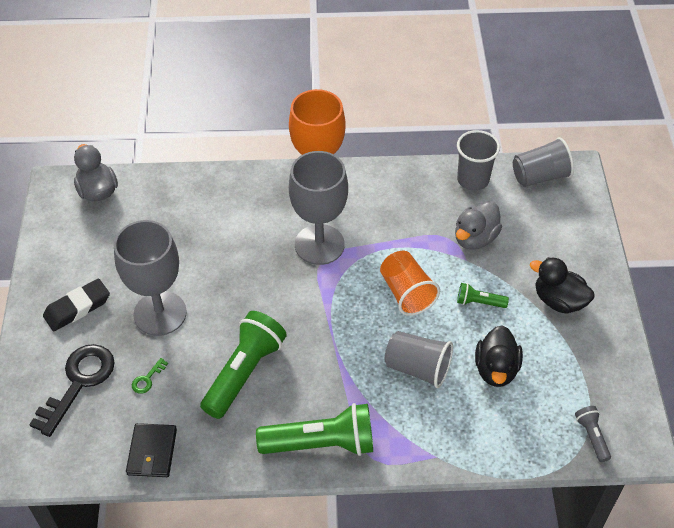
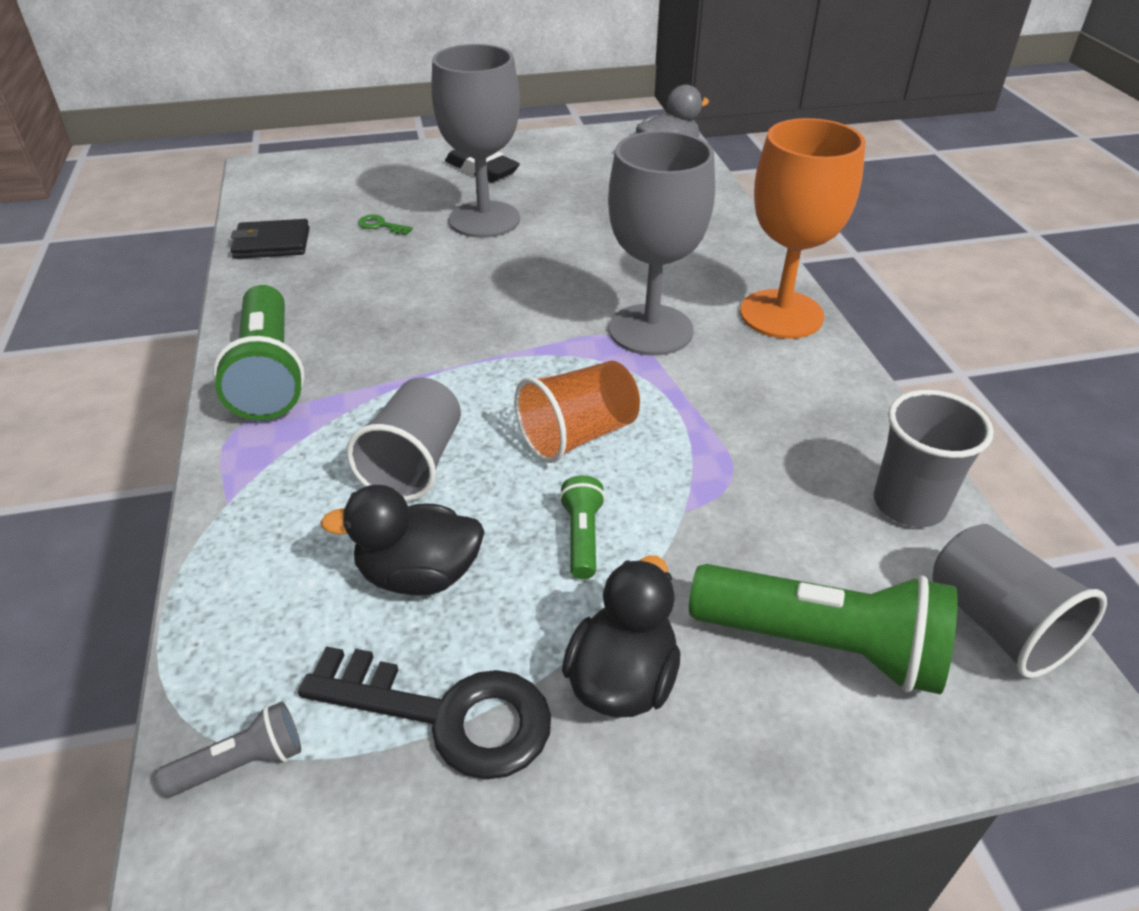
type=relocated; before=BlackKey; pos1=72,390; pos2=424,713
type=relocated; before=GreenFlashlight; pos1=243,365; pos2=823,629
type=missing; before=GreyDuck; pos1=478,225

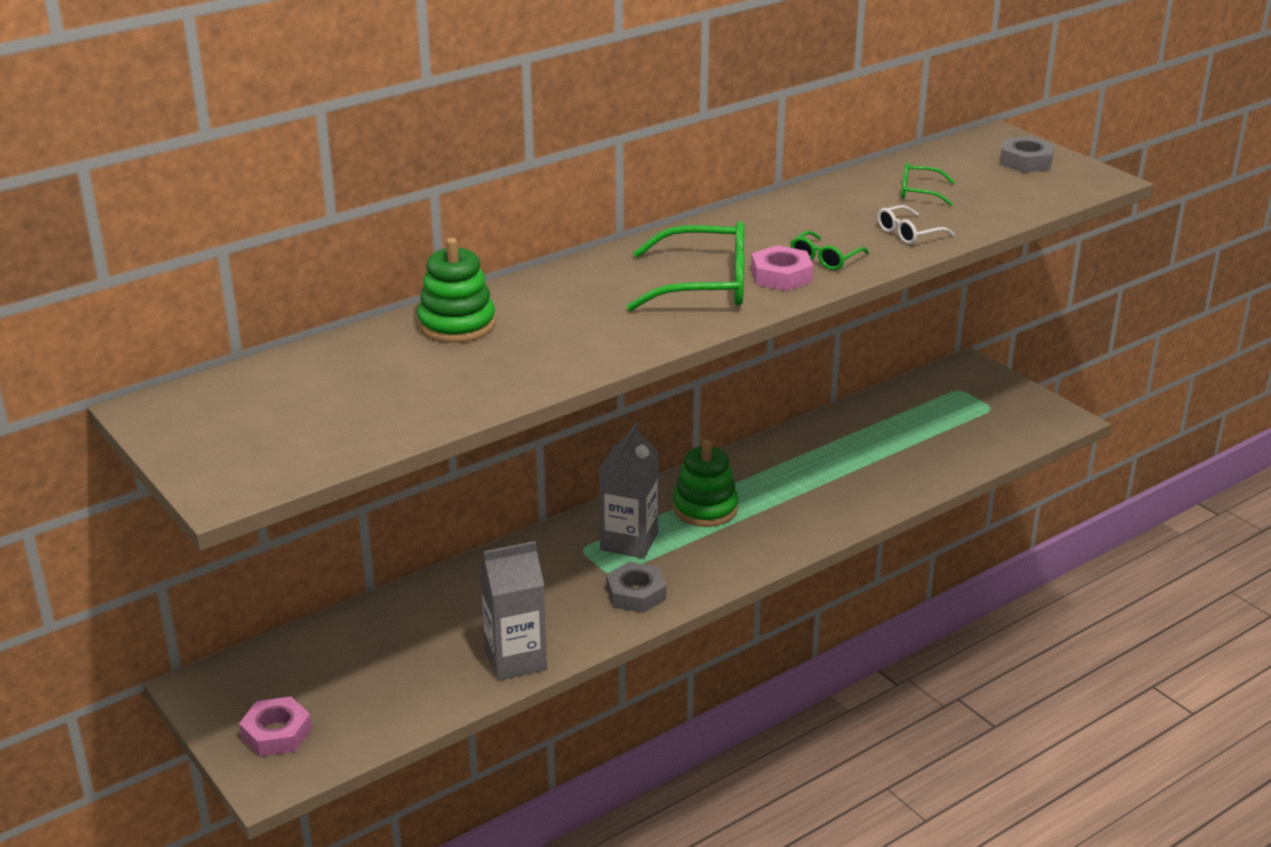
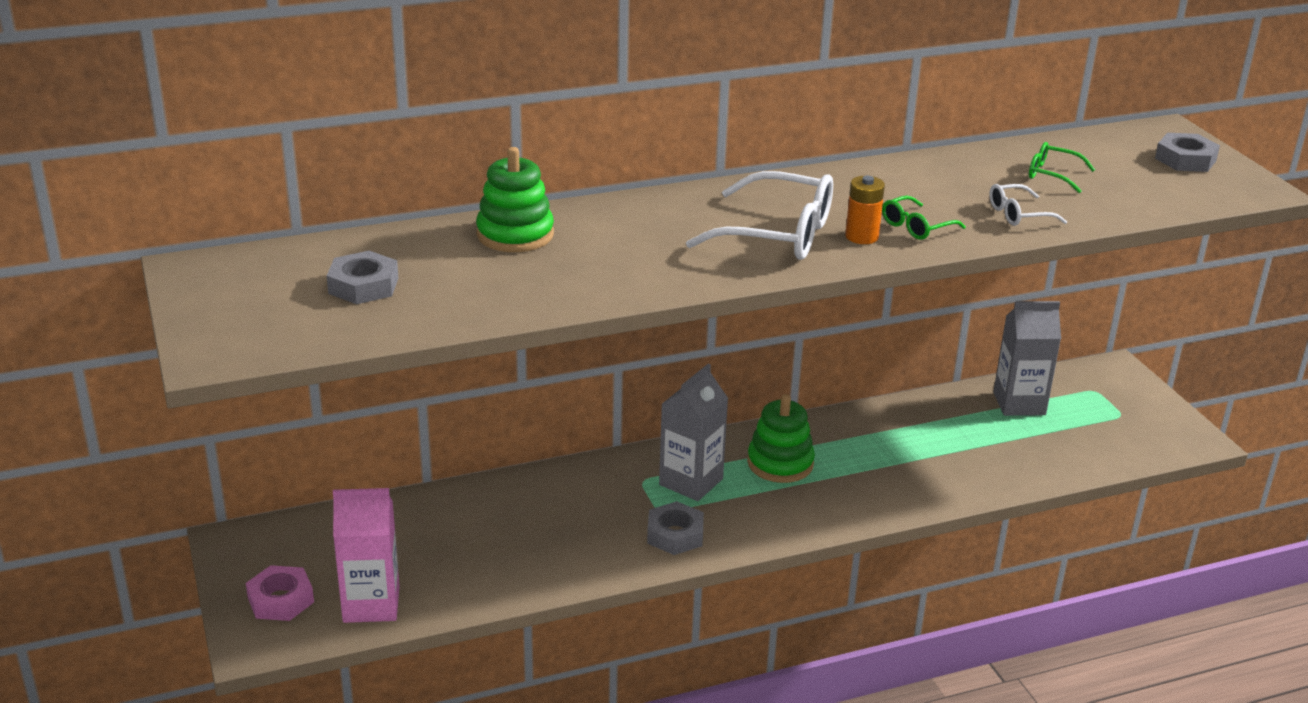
type=appeared; after=GreyNut; pos2=362,277
type=appeared; after=PinkCarton; pos2=366,555
type=colour; before=GreenGlasses; after=WhiteGlasses; pos1=685,266; pos2=759,215
type=exchanged; before=PinkNut; after=OrangeBattery; pos1=782,268; pos2=865,210
type=relocated; before=GreyCarton; pos1=513,610; pos2=1027,358

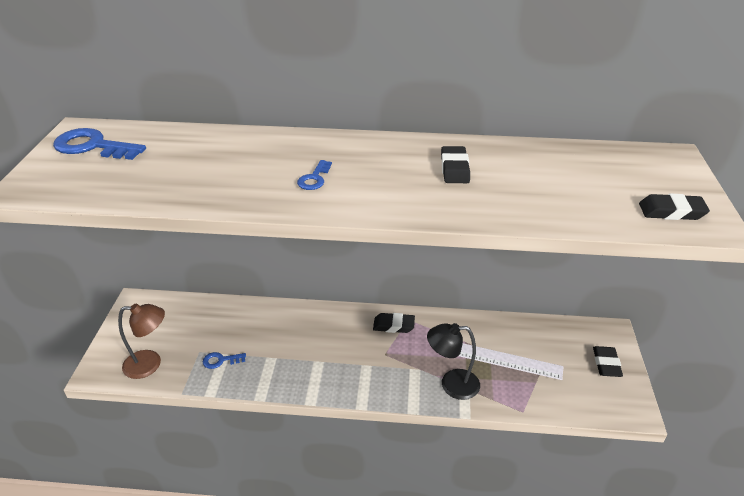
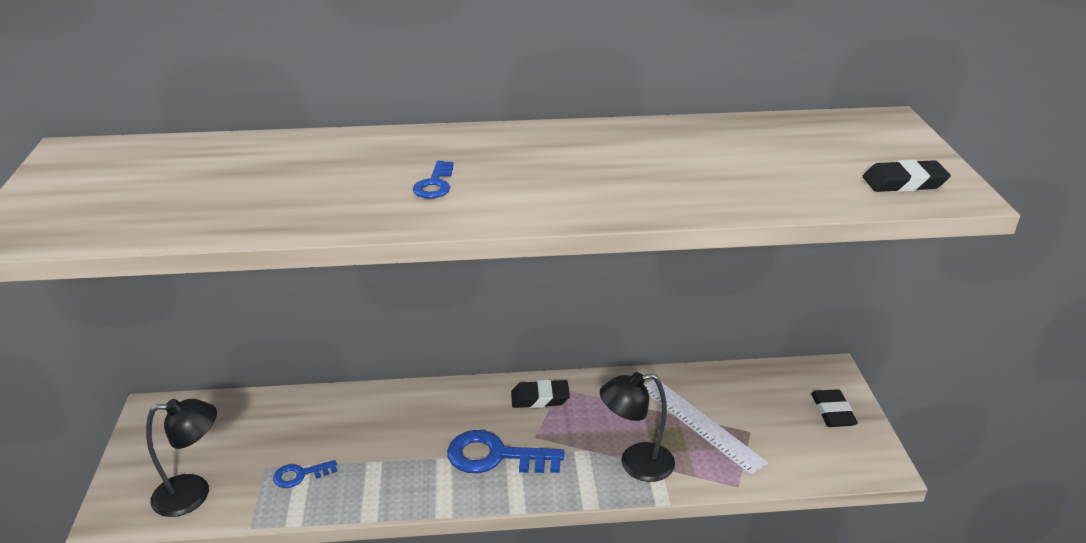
type=colour; before=BrownLamp; after=BlackLamp; pos1=141,341; pos2=181,458
type=relocated; before=BlueKey; pos1=99,144; pos2=505,451
type=spun; before=WhiteRuler; pos1=511,361; pos2=706,427; turn=45
type=missing; before=BlackEraser; pos1=455,164

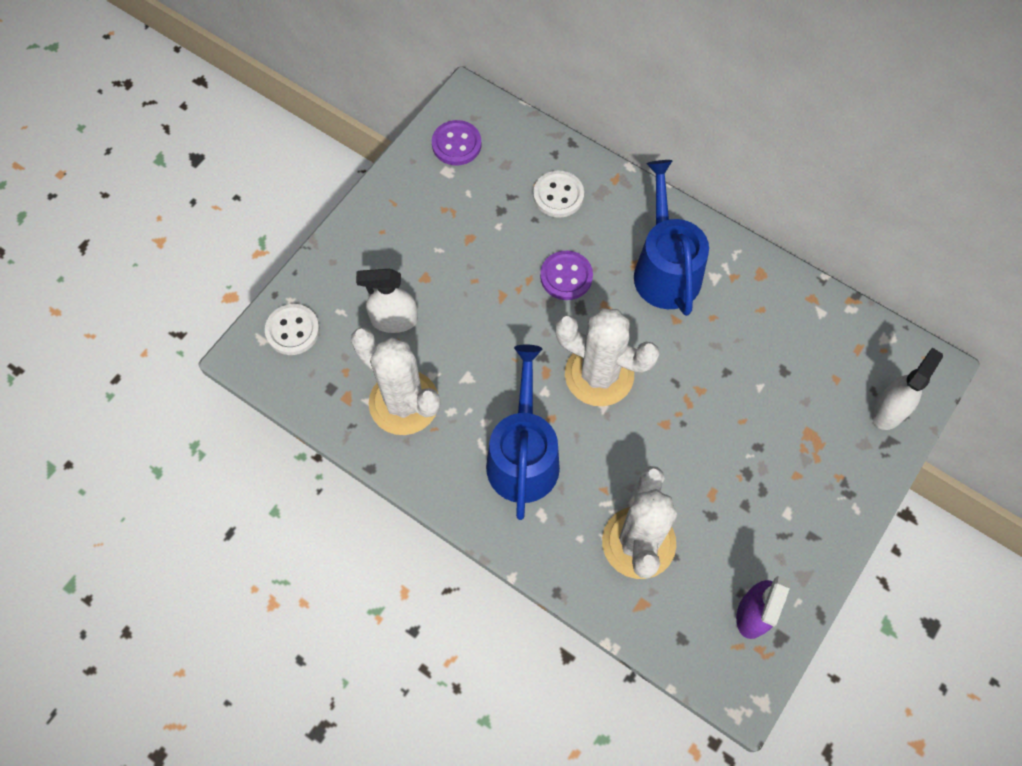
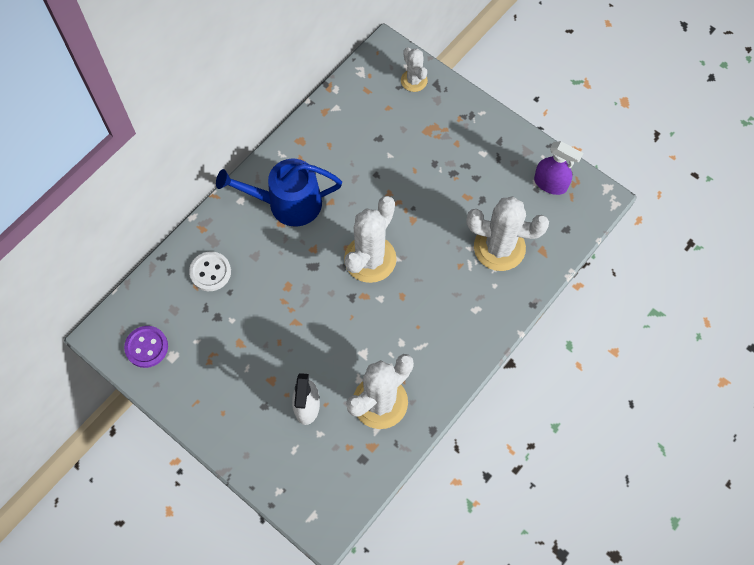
type=exchanged; before=WhiteSprayBottle; after=WhiteCactus; pos1=907,389; pos2=414,69
type=missing; before=WhiteButton; pos1=292,329
type=missing; before=BlueWateringCan; pos1=523,432
type=missing; before=PurpleButton; pos1=566,275

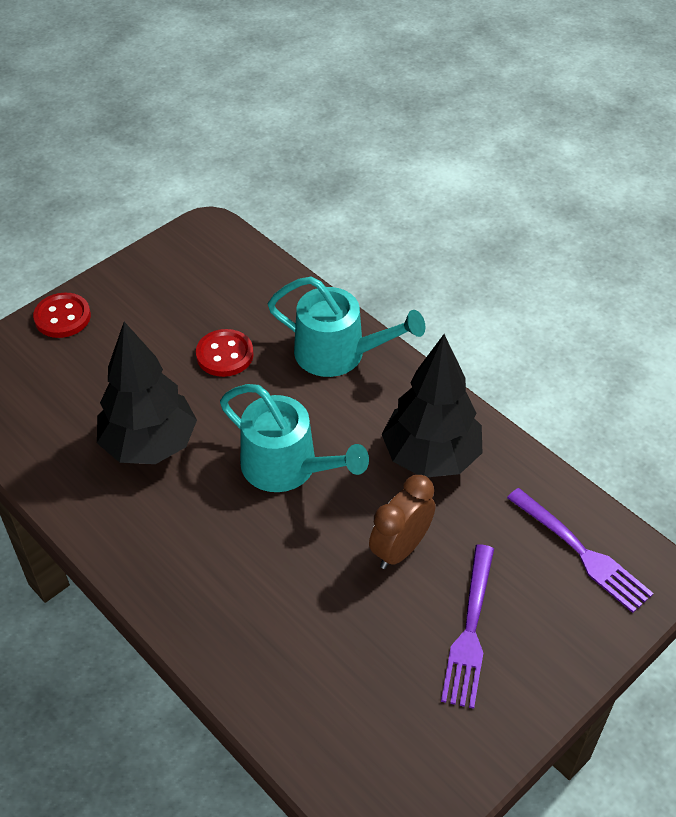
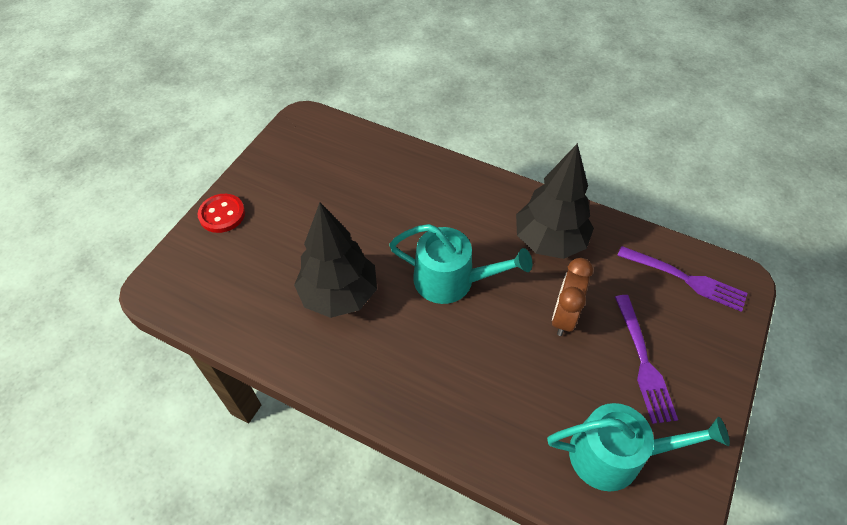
type=relocated; before=TurquoiseWateringCan; pos1=346,326; pos2=638,447
type=missing; before=RedButton; pos1=225,353

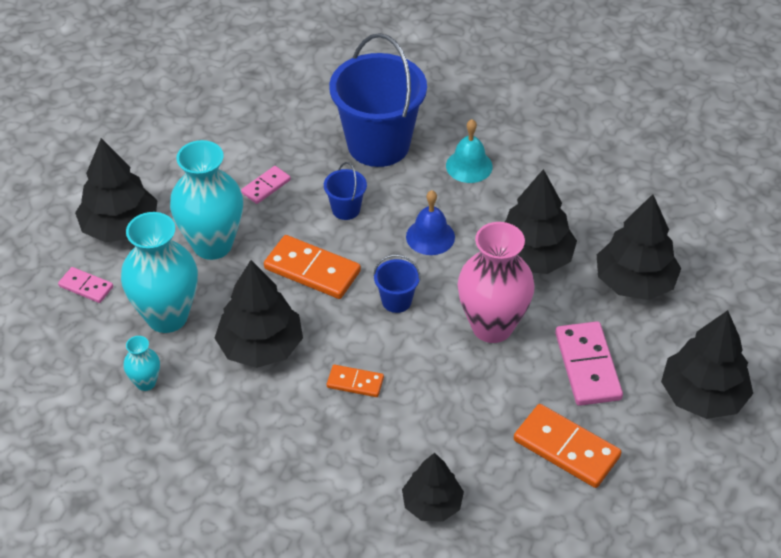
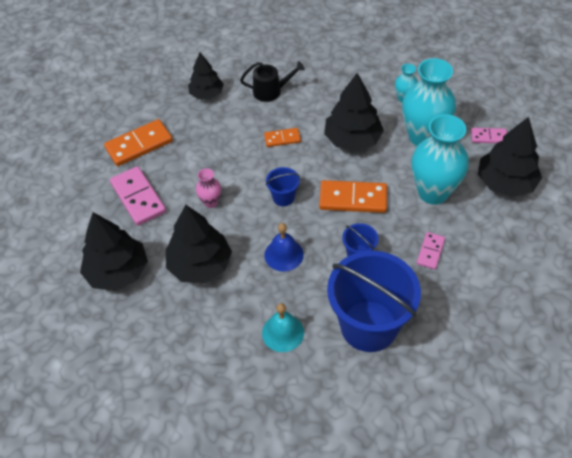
type=spun; before=OrangeDomino; pos1=567,446; pos2=138,142; turn=-45
type=size; before=PinkVase; pos1=496,282; pos2=208,188; scale=0.47
type=appeared; after=BlackWateringCan; pos2=272,81
type=missing; before=BlackTree; pos1=707,364

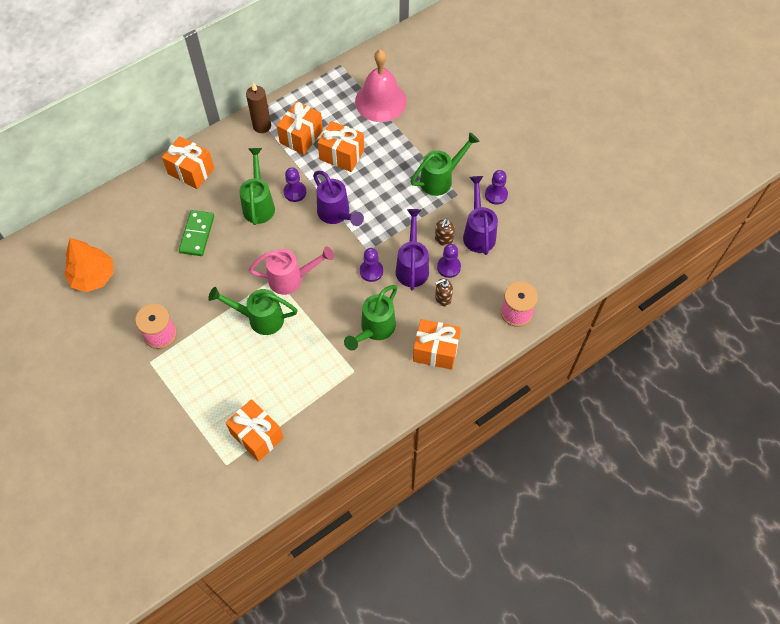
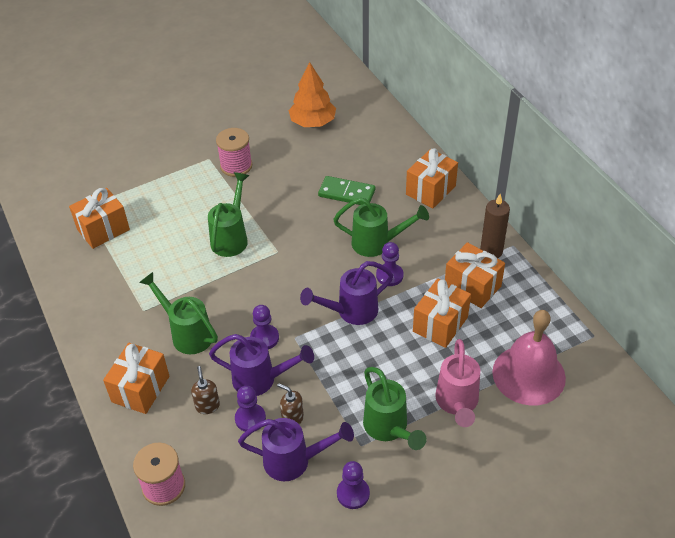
type=relocated; before=PinkWateringCan; pos1=291,271; pos2=457,383

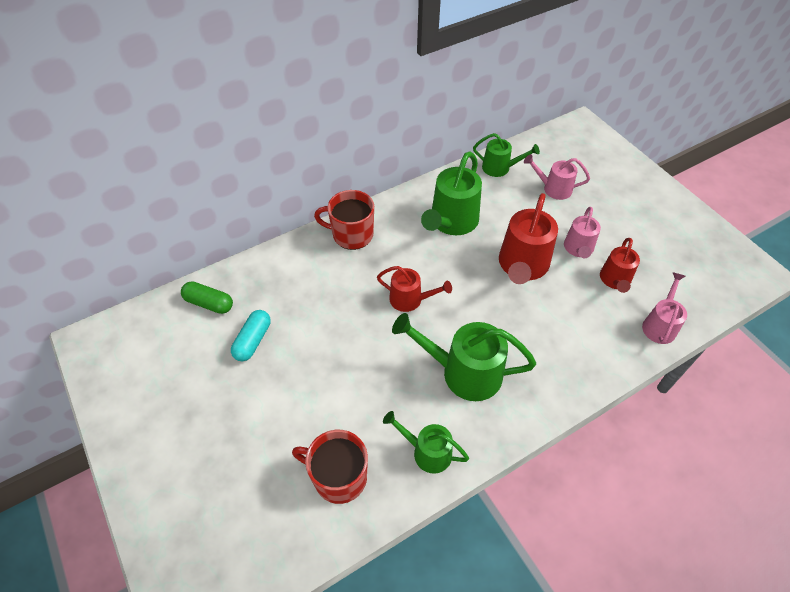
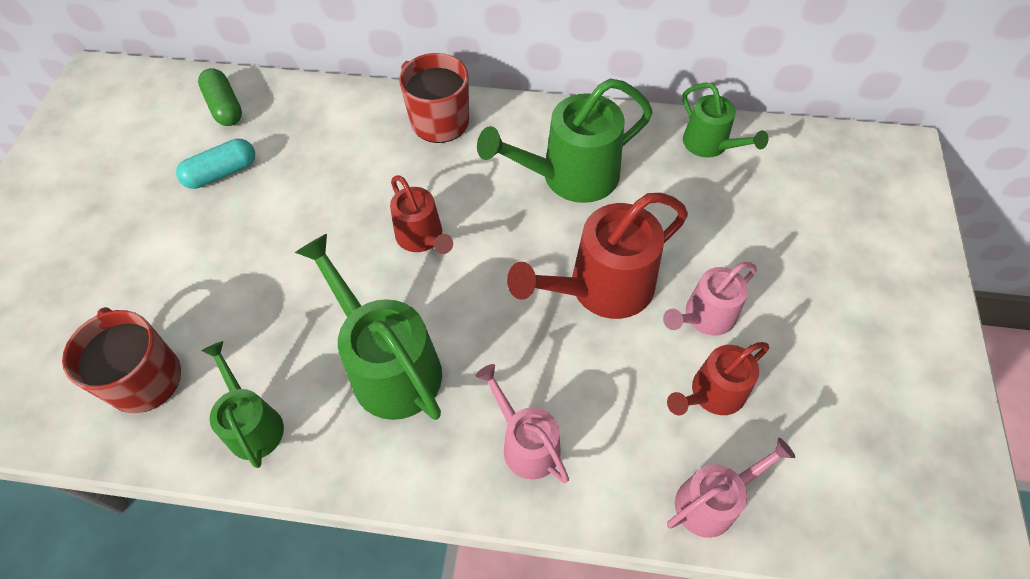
type=relocated; before=PinkWateringCan; pos1=557,177; pos2=522,423

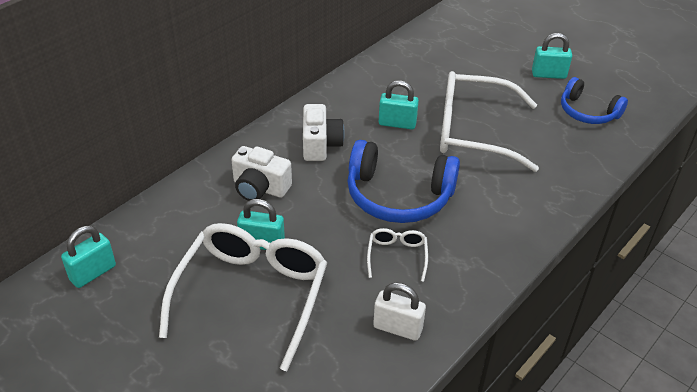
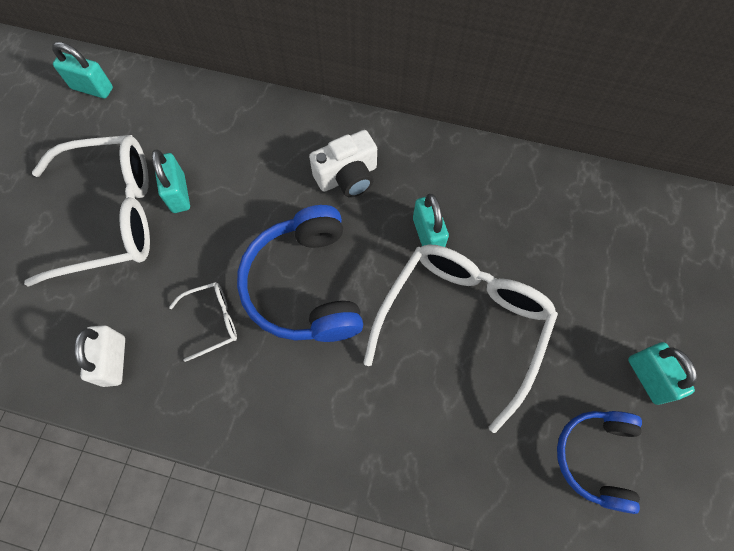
type=spun; before=WhiteGlasses; pos1=489,121; pos2=460,338; turn=45
type=missing; before=WhiteCamera; pos1=261,173

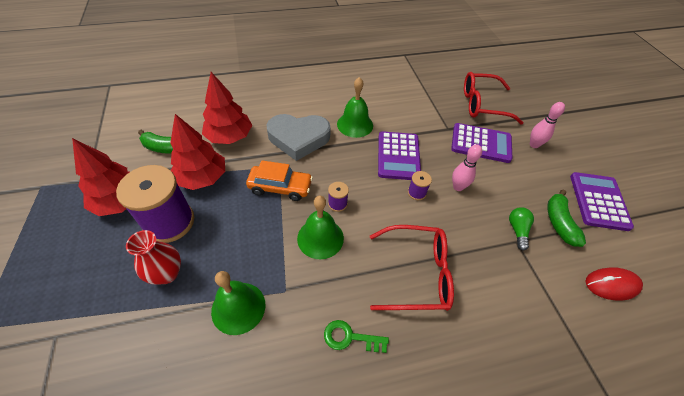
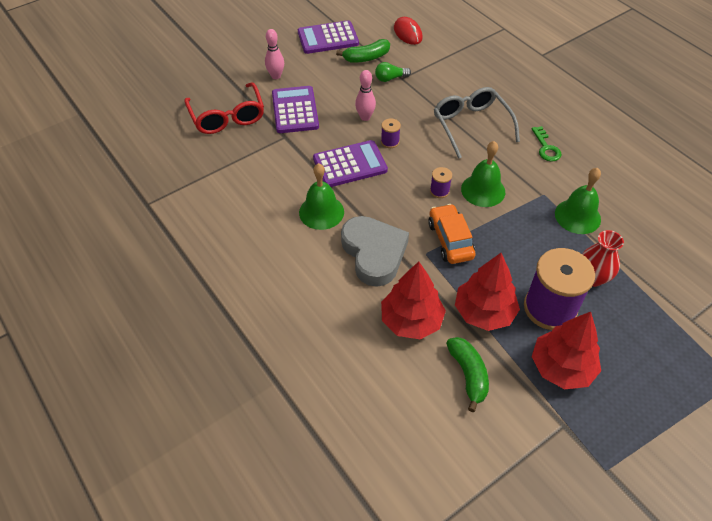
type=colour; before=RedGlasses; after=GreyGlasses; pos1=412,268; pos2=477,123

